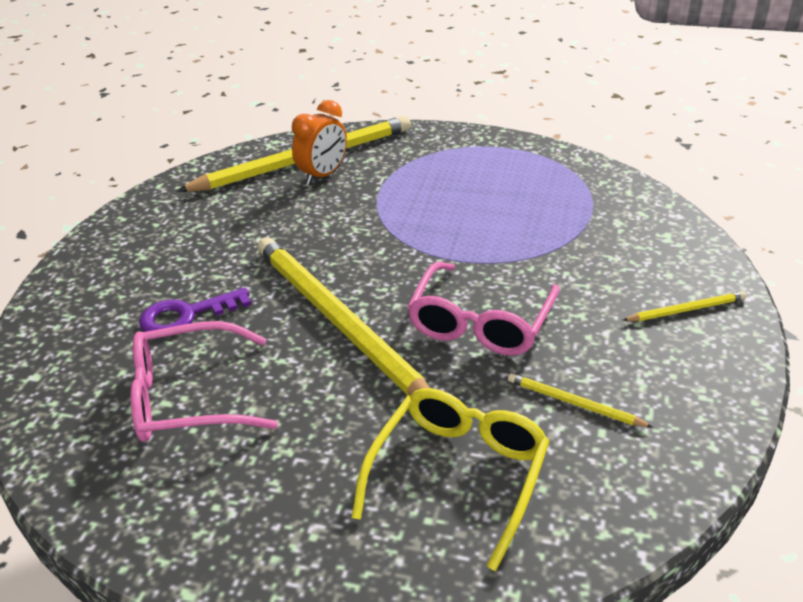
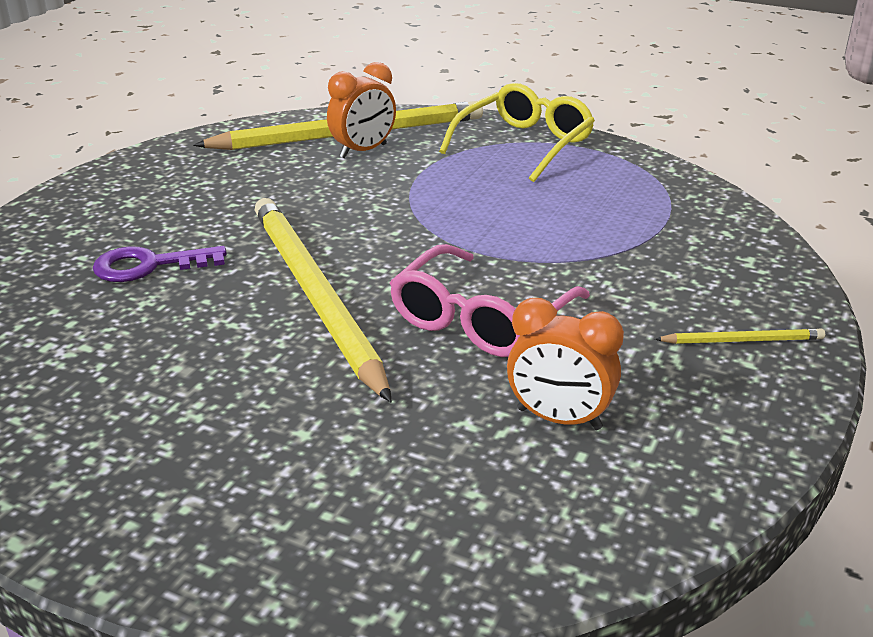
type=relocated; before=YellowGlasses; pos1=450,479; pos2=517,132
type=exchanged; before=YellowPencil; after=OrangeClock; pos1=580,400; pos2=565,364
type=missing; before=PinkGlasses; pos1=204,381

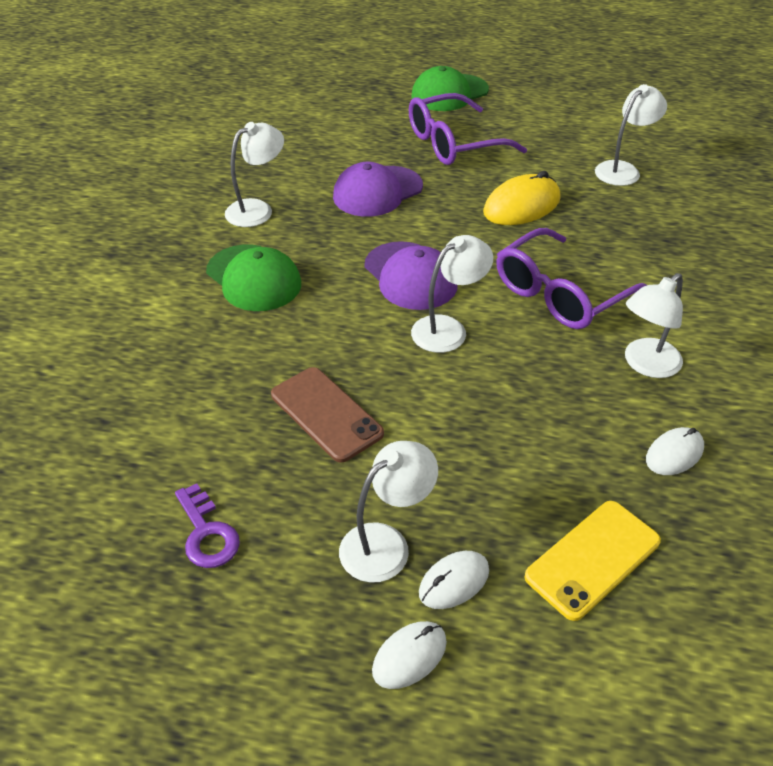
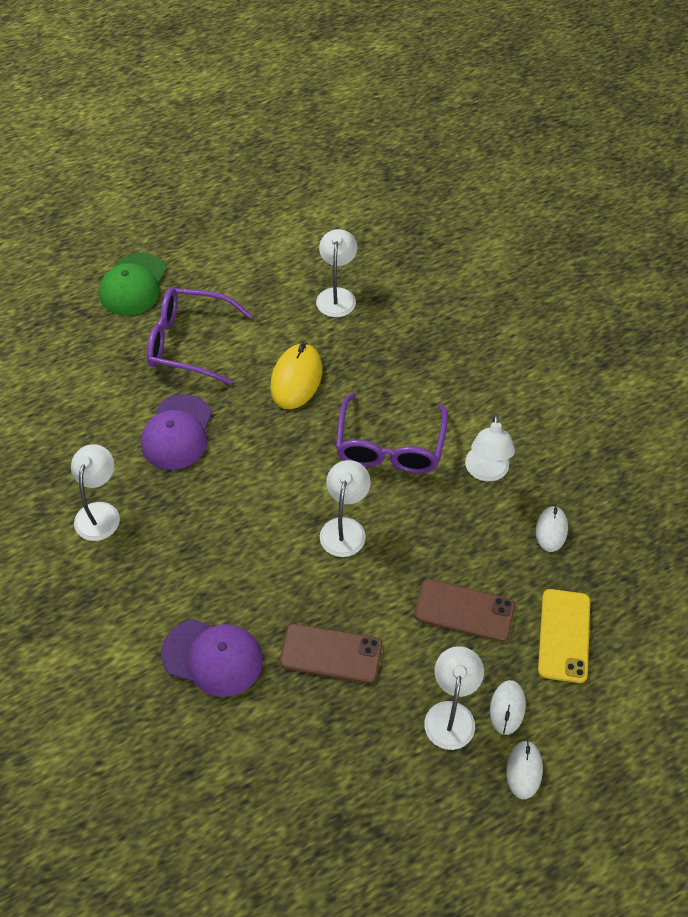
type=spun; before=PurpleGlasses; pos1=468,129; pos2=199,336; turn=75
type=relocated; before=PurpleCap; pos1=411,275; pos2=212,658
type=appeared; after=BrownPhone; pos2=464,610
type=missing; before=PurpleKey; pos1=207,525
type=missing; before=GreenCap; pos1=253,277

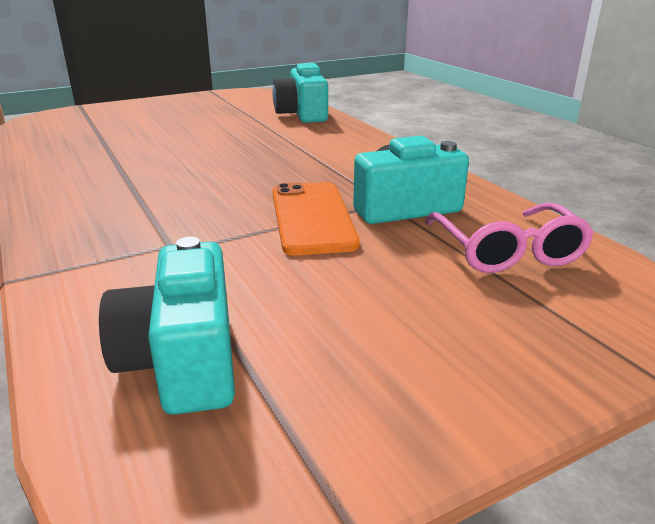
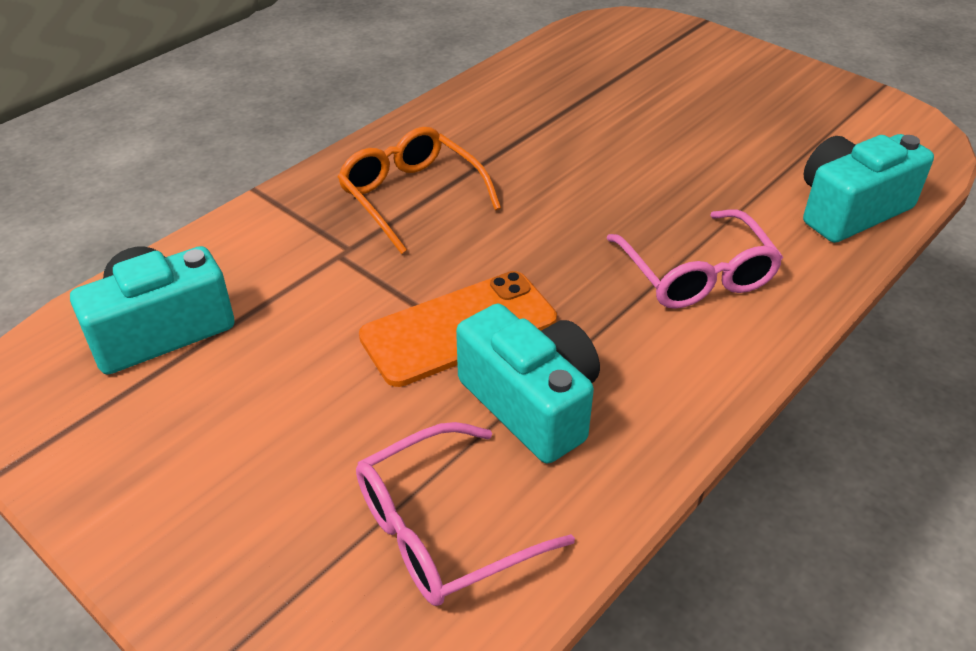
type=appeared; after=OrangeGlasses; pos2=419,190
type=appeared; after=PinkGlasses; pos2=694,259

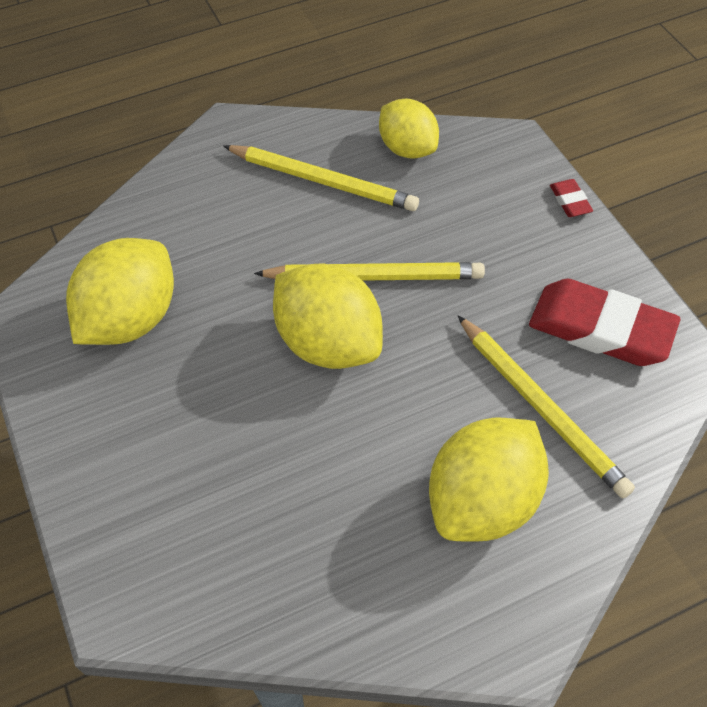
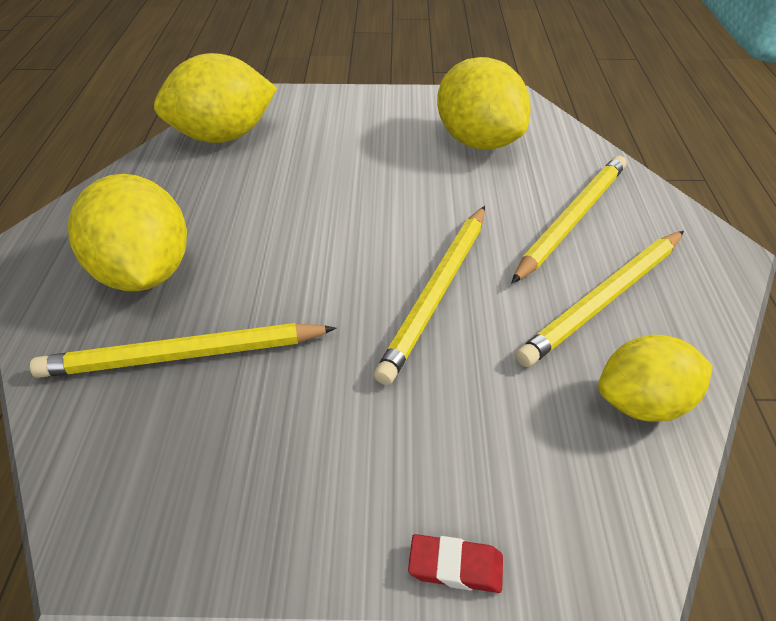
type=relocated; before=YellowLemon; pos1=328,316; pos2=215,98
type=appeared; after=YellowPencil; pos2=569,219
type=missing; before=RedEraser; pos1=604,322

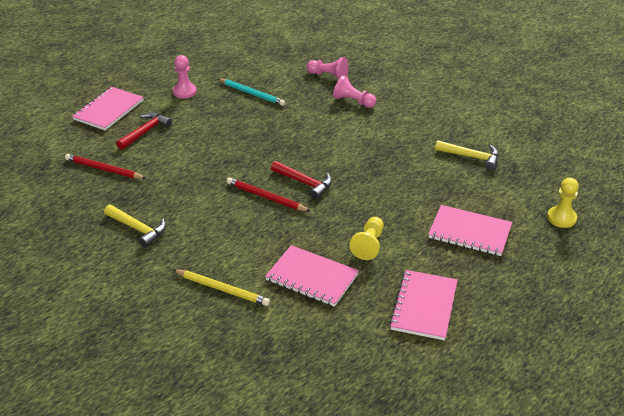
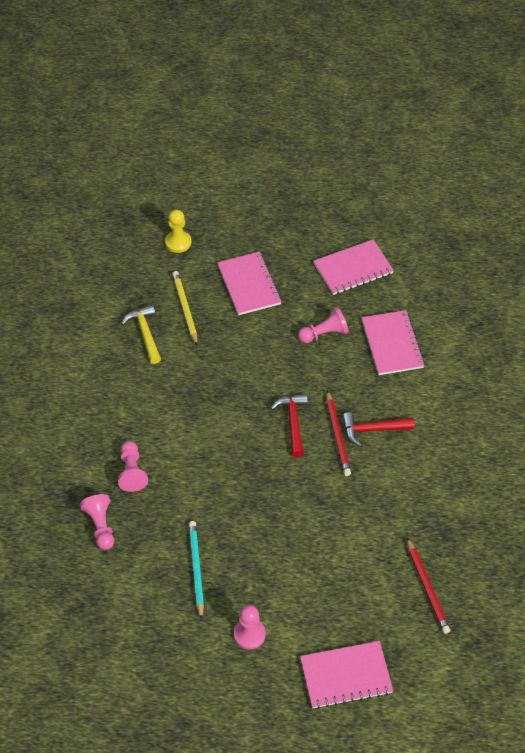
type=relocated; before=YellowPencil; pos1=221,287; pos2=185,308
type=colour; before=YellowPawn; after=PinkPawn; pos1=366,238; pos2=323,325
type=relocated; before=RedHammer; pos1=144,131; pos2=378,429
type=missing; before=YellowHammer; pos1=135,226

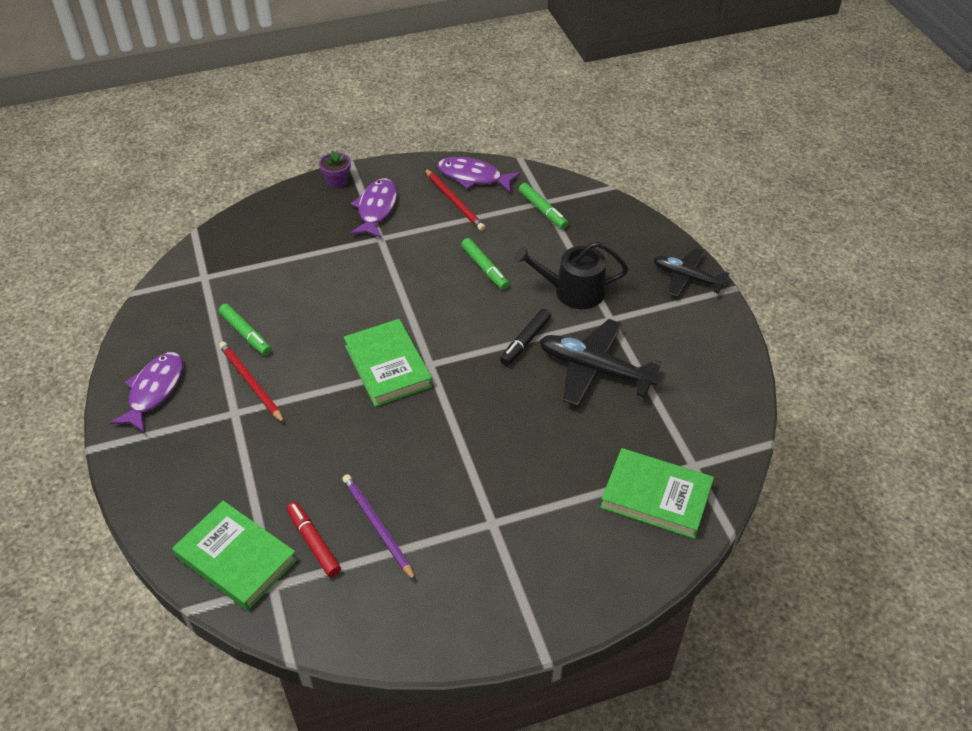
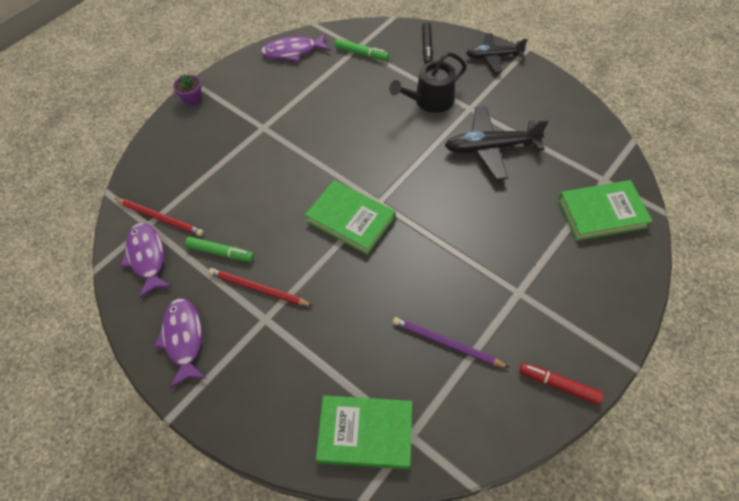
type=relocated; before=RedPencil; pos1=454,199; pos2=159,217
type=relocated; before=PurpleFish; pos1=373,208; pos2=146,261
type=relocated; before=BlackMarker; pos1=525,337; pos2=427,43
type=relocated; before=RedMarker; pos1=314,539; pos2=561,383
type=missing; before=GreenMarker; pos1=485,264

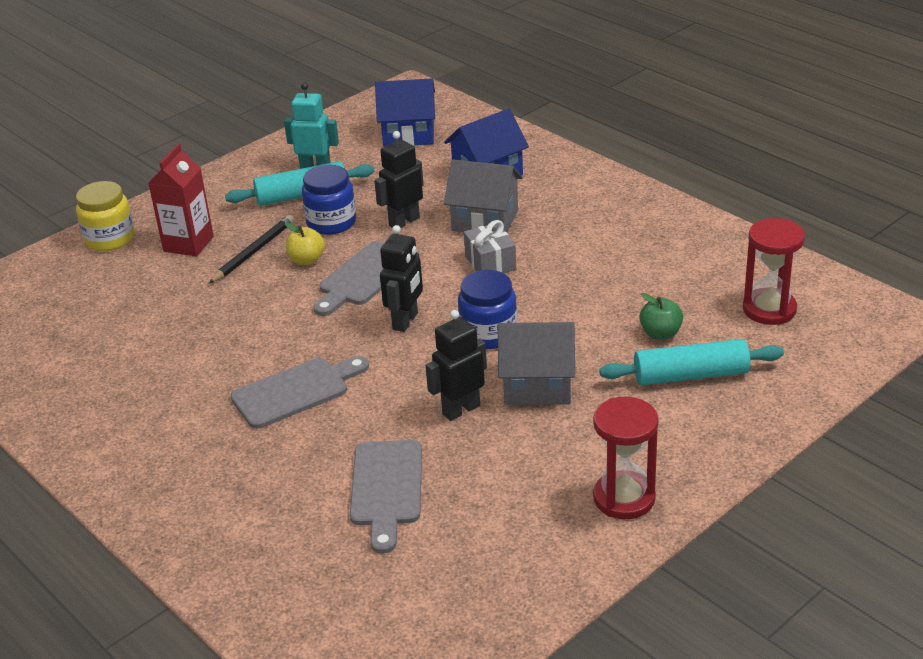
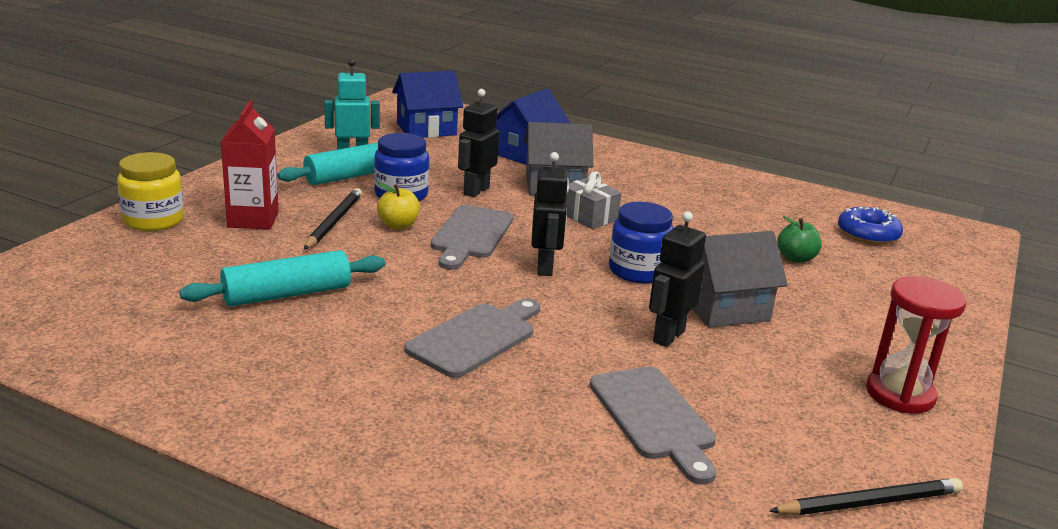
type=relocated; before=TurquoiseRollingPin; pos1=691,362; pos2=282,278
type=appeared; after=BlackPencil; pos2=866,496
type=exchanged; before=RedHourglass; after=BlueDonut; pos1=774,271; pos2=870,226

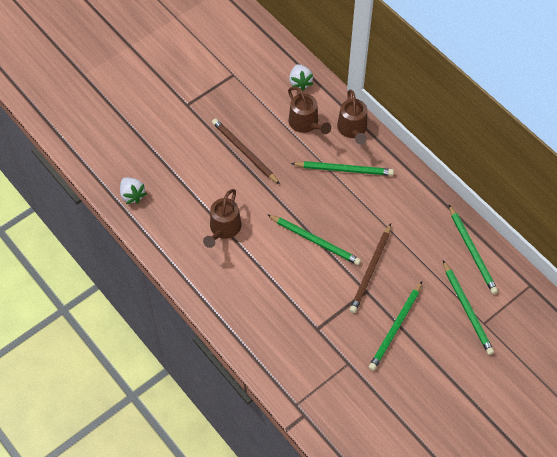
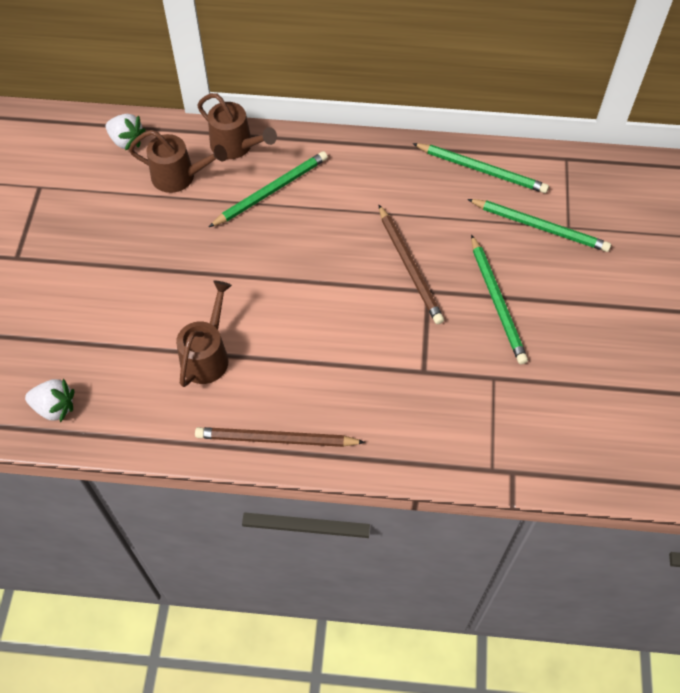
type=spun; before=BrownWateringCan; pos1=222,218; pos2=204,334; turn=-135
type=relocated; before=BrownPencil; pos1=246,151; pos2=280,437
type=missing; before=GreenPencil; pos1=314,239

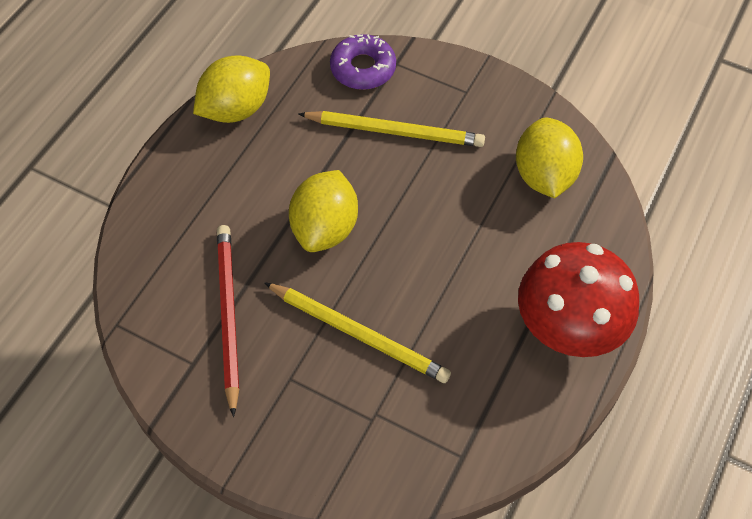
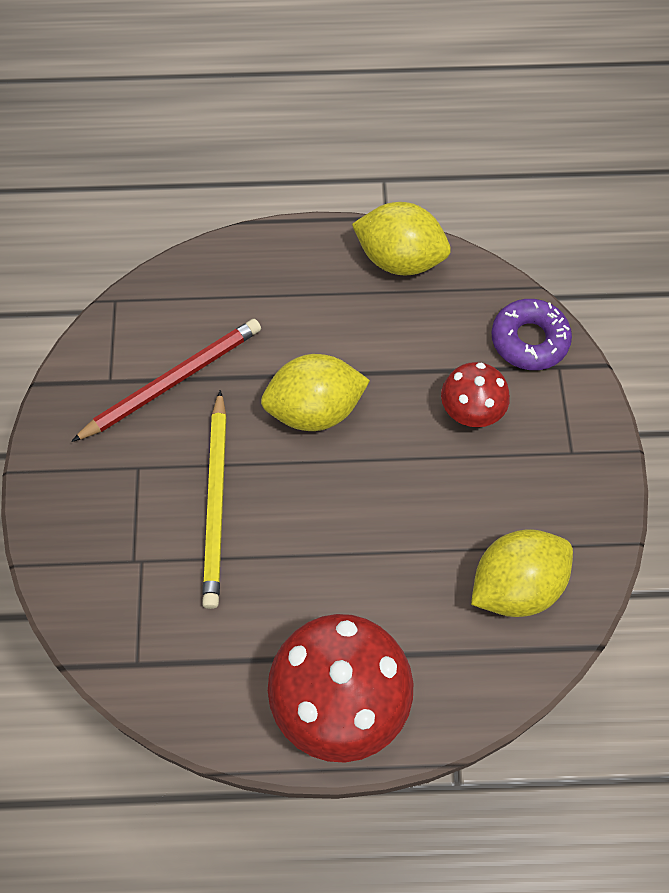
type=exchanged; before=YellowPencil; after=RedMushroom; pos1=392,129; pos2=475,394

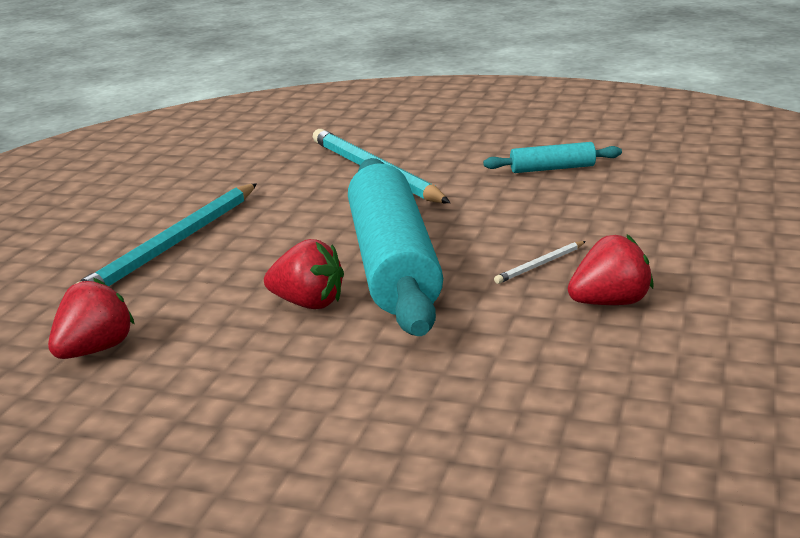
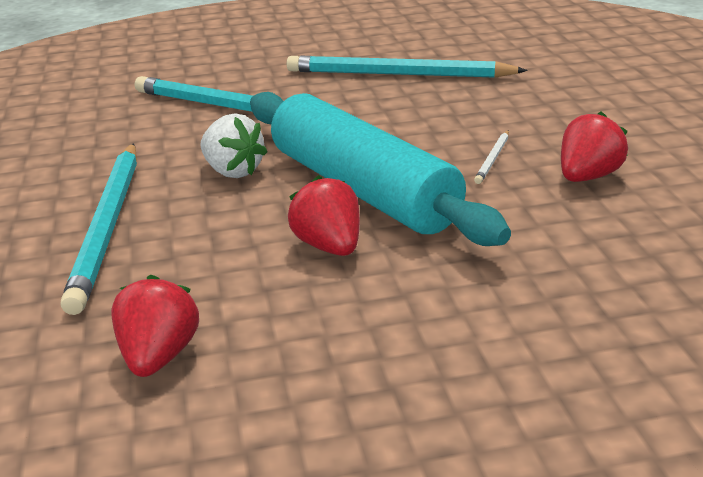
type=appeared; after=WhiteStrawberry; pos2=234,146
type=exchanged; before=TurquoiseRollingPin; after=TurquoisePencil; pos1=552,157; pos2=407,67
type=spun; before=RedStrawberry; pos1=304,274; pos2=324,215; turn=-105

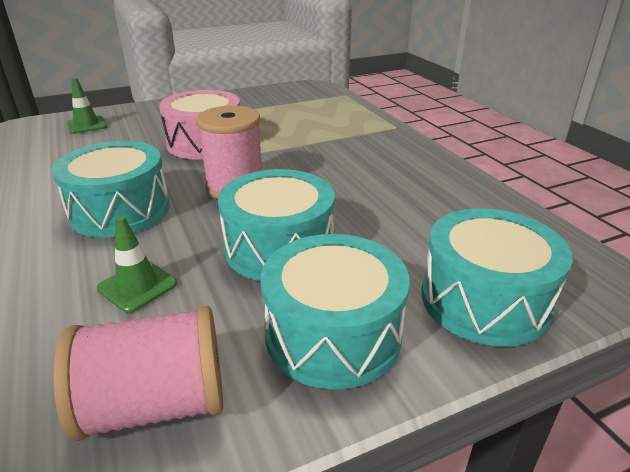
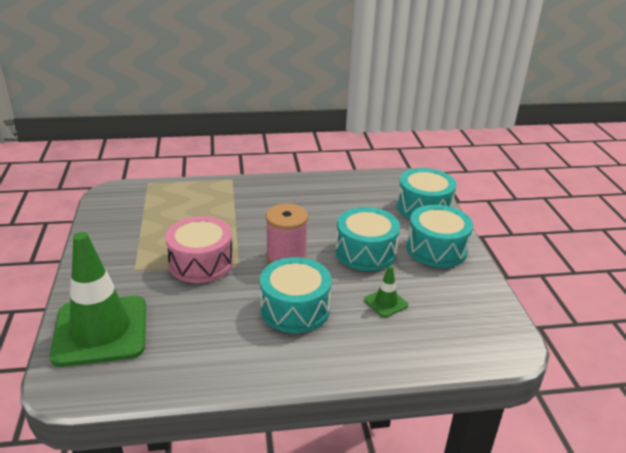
type=size; before=GreenTrafficCone; pos1=86,106; pos2=98,299; scale=2.37
type=missing; before=PinkSpool; pos1=138,373

